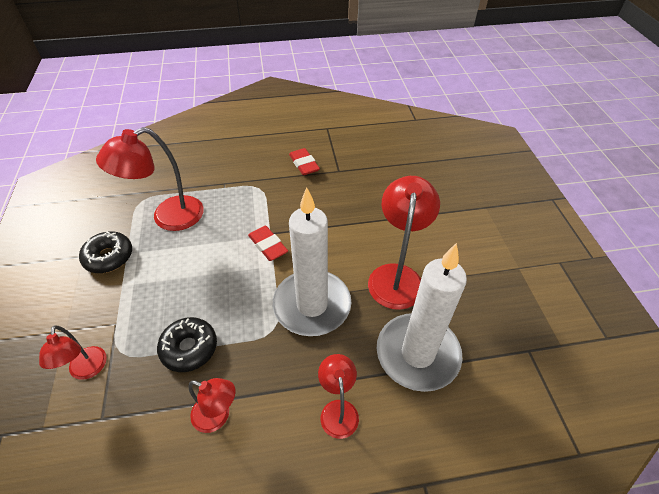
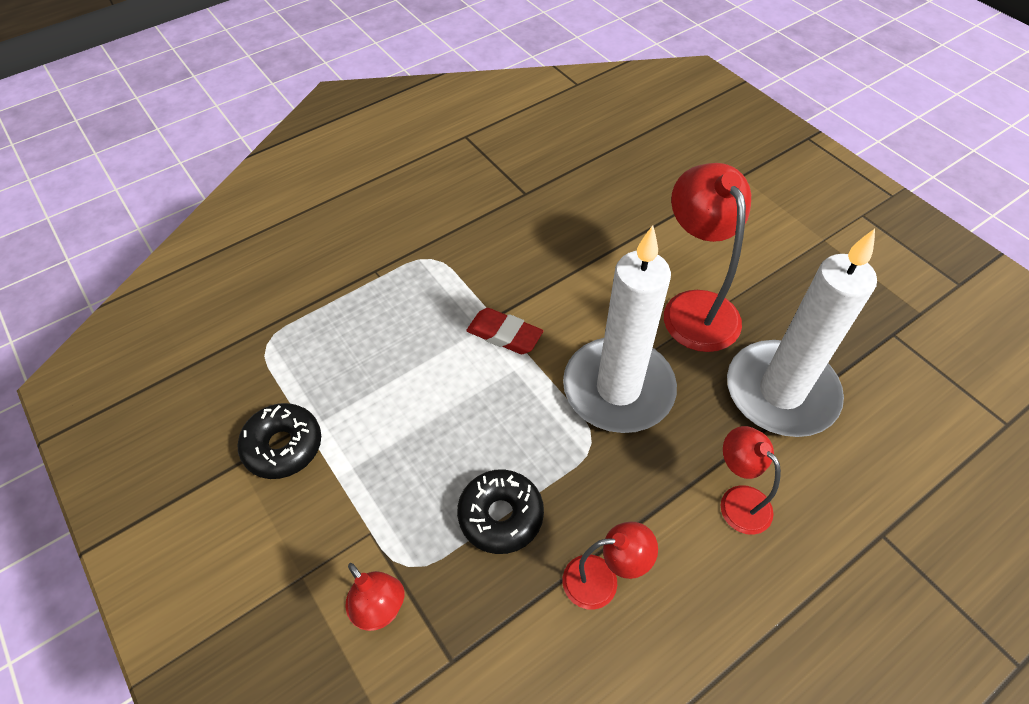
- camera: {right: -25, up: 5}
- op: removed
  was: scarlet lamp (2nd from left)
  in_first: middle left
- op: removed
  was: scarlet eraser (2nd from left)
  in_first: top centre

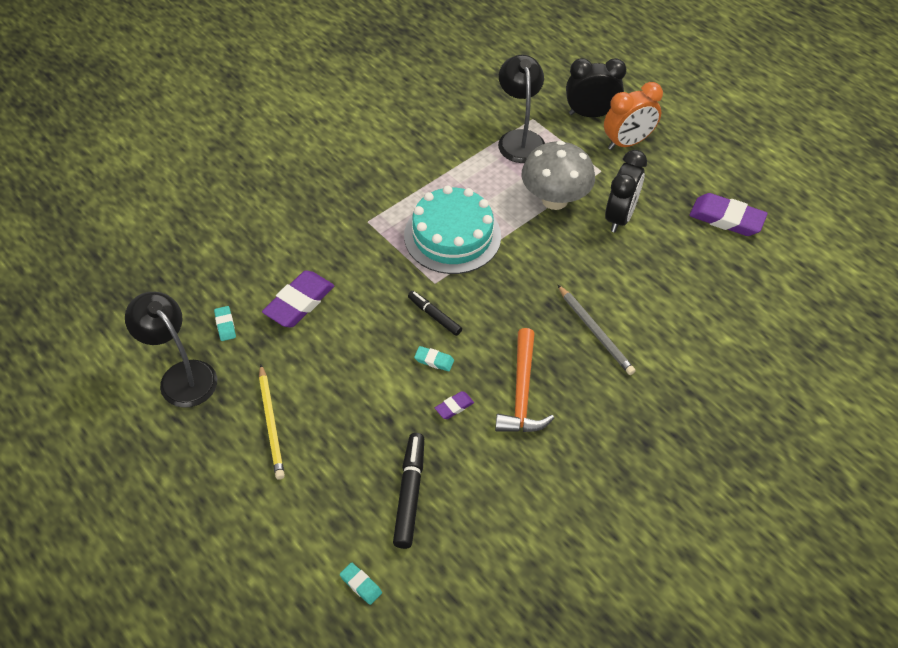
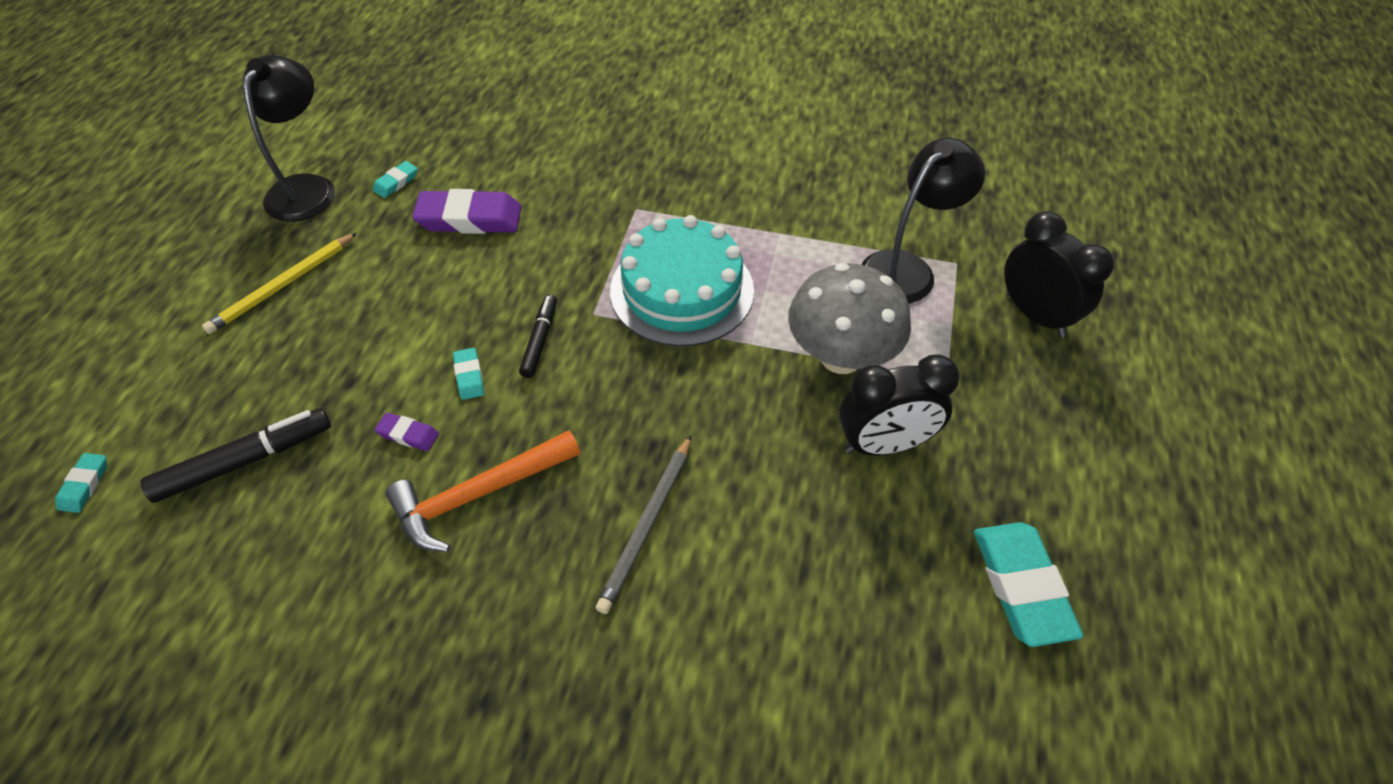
- camera: {right: 55, up: 0}
- op: removed
  was: bright orange bedside clock
  in_first: top right
- op: recoloured
  was: violet eraser (3rd from left)
  now: teal eraser (4th from left)
  in_first: top right
  in_second: bottom right

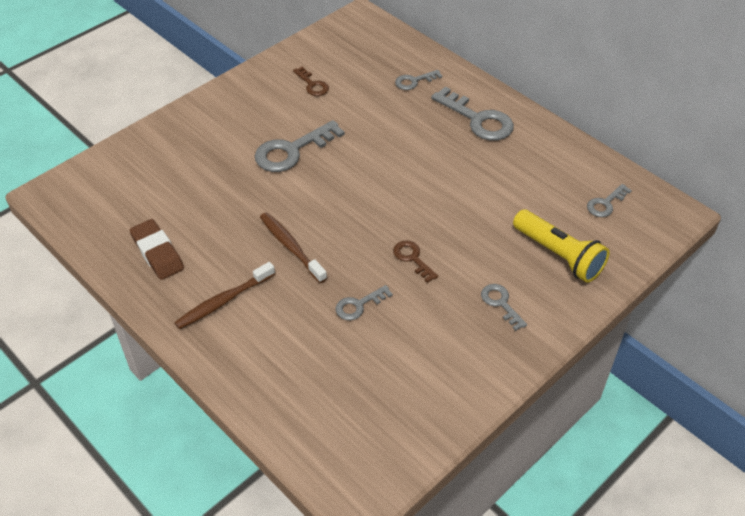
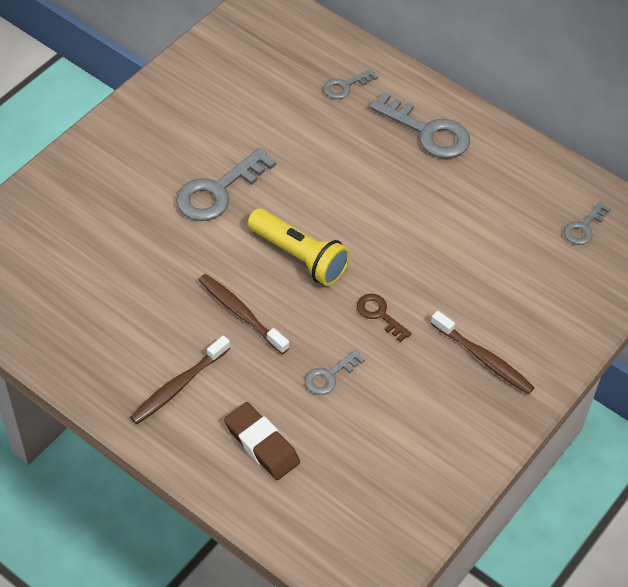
- camera: {right: -10, up: 5}
- op: removed
  was: brown latchkey (1st from left)
  in_first: top centre
- op: moved
  was: brown eraser
  in_first: middle left
  in_second: bottom centre
- op: moved
  was: yellow torch
  in_first: middle right
  in_second: centre
- op: replaced
  was: ash-grey latchkey (5th from left)
  now: brown toothbrush (3rd from left)
  in_first: middle right
  in_second: middle right

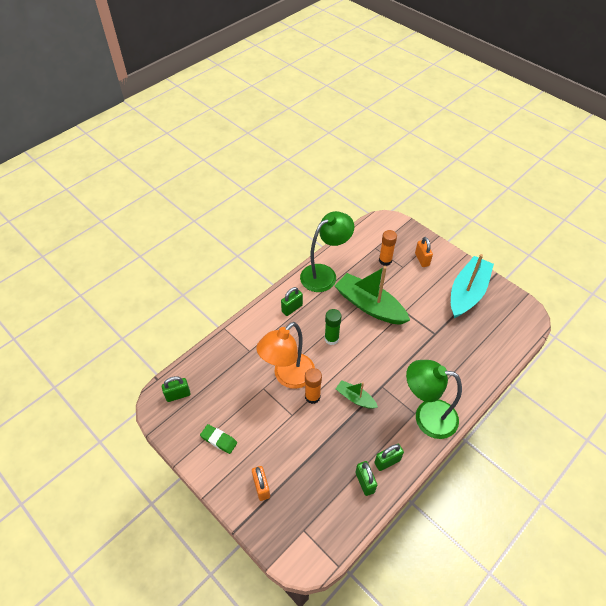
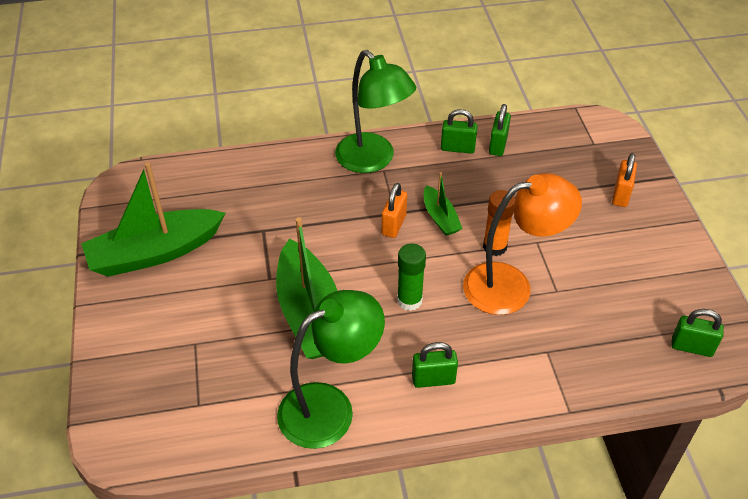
- camera: {right: -145, up: -5}
- op: removed
  was: green eraser
  in_first: bottom centre
- op: removed
  was: bright orange stick of glue (2nd from left)
  in_first: centre
- op: moved
  was: bright orange lock (2nd from left in the first image)
  now: bright orange lock (1st from left)
  in_first: middle right
  in_second: centre
- op: recoloured
  was: teal sailboat
  now: green sailboat (1st from left)
  in_first: middle right
  in_second: middle left
- op: turned
  was: green lamp (1st from left)
  in_first: centre
  in_second: bottom centre
  clockwise: 150

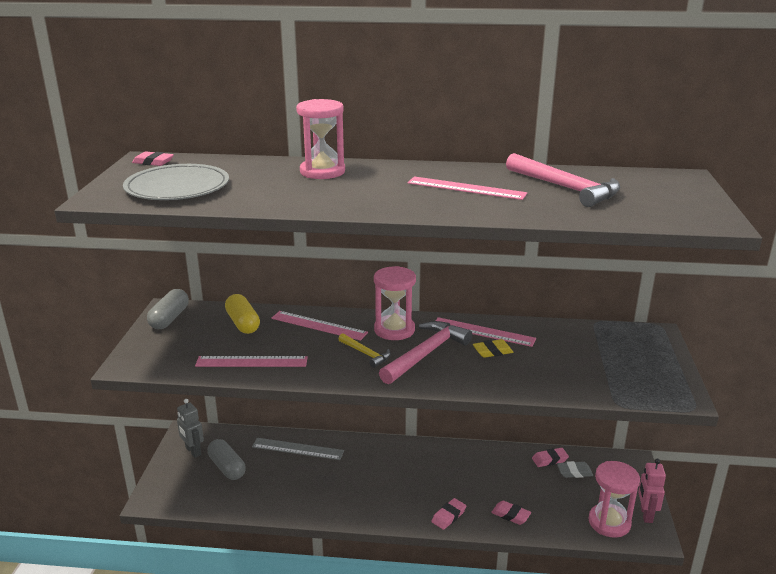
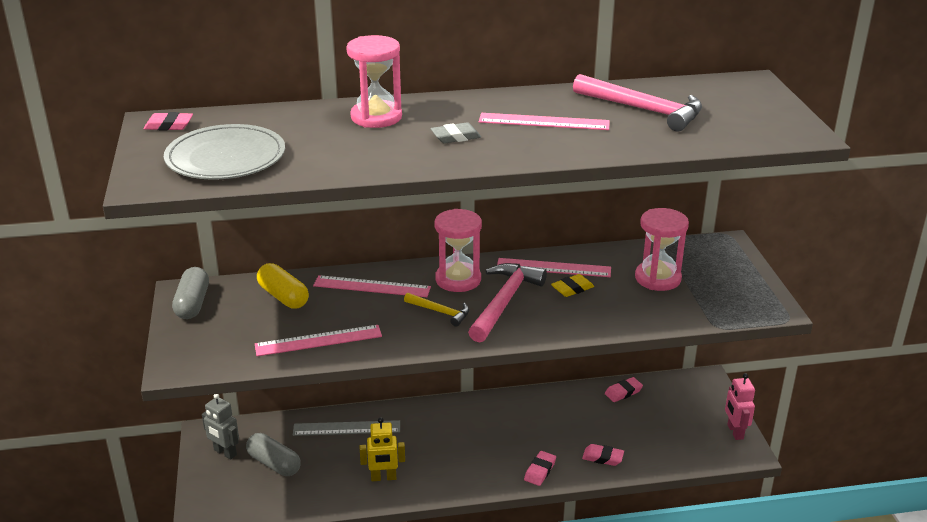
- camera: {right: -15, up: 5}
- op: added
  now: yellow toy robot
  in_second: bottom centre
- op: moved
  was: ash-grey eraser
  in_first: bottom right
  in_second: top centre
- op: moved
  was: pink sand timer (3rd from left)
  in_first: bottom right
  in_second: middle right

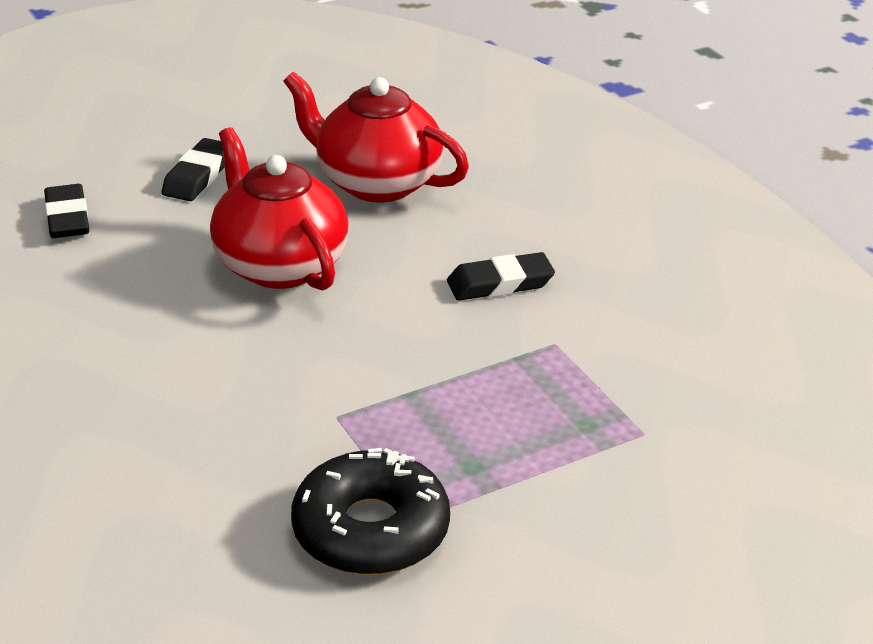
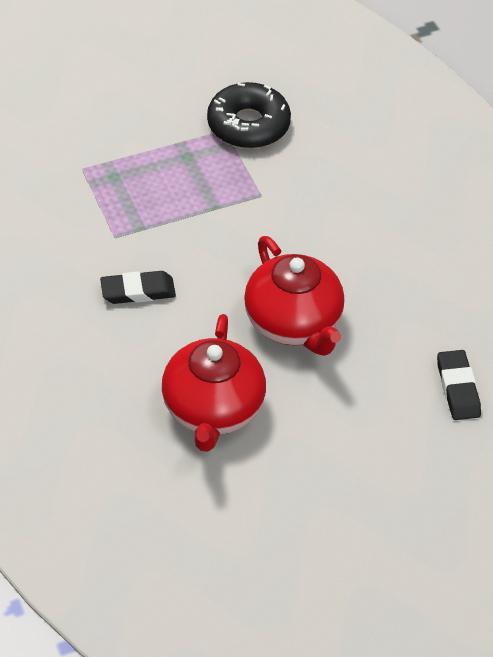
- camera: {right: -175, up: 15}
- op: removed
  was: ebony eraser (2nd from left)
  in_first: top left
- op: turned
  was: scarlet teapot (2nd from left in the first image)
  in_first: top centre
  in_second: centre
  clockwise: 60

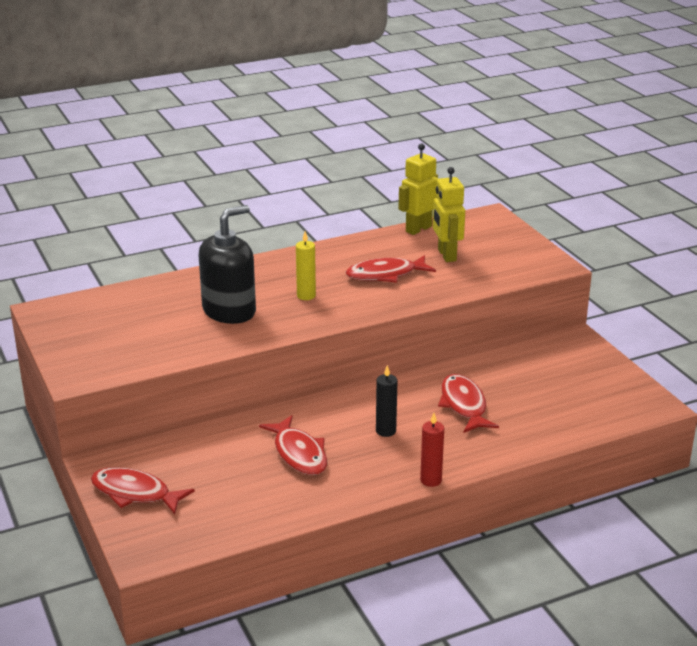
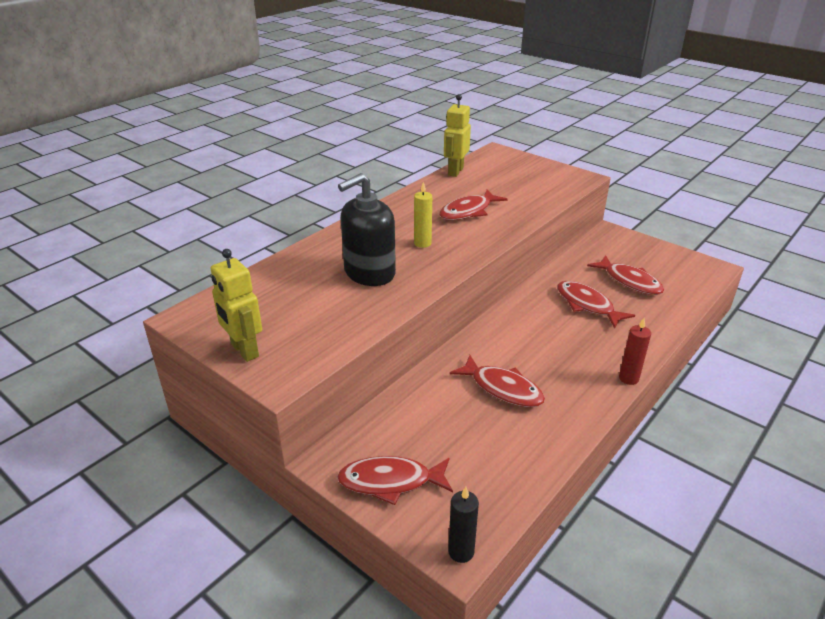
- camera: {right: -25, up: 5}
- op: added
  now: scarlet fish figure (5th from left)
  in_second: middle right
- op: moved
  was: ebony candle
  in_first: centre
  in_second: bottom centre
- op: moved
  was: yellow toy robot (2nd from left in the first image)
  now: yellow toy robot (1st from left)
  in_first: top centre
  in_second: middle left
- op: turned
  was: ebony pump bottle
  in_first: middle left
  in_second: centre
  clockwise: -150

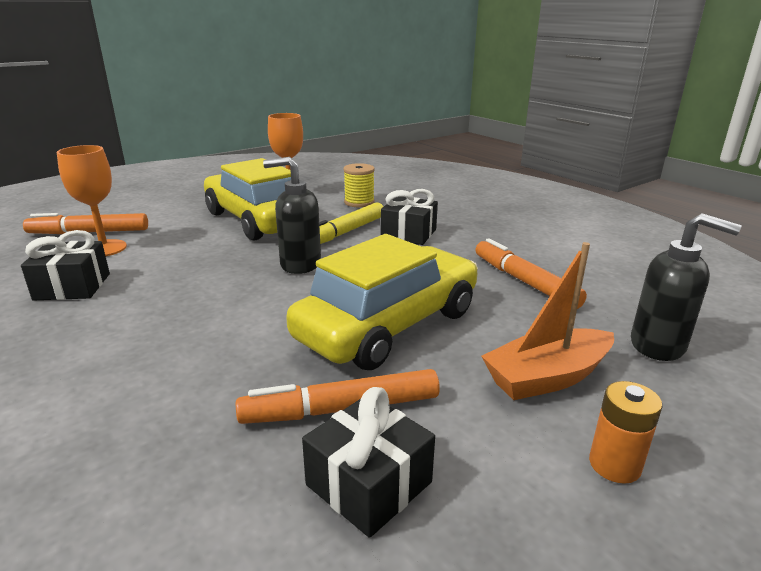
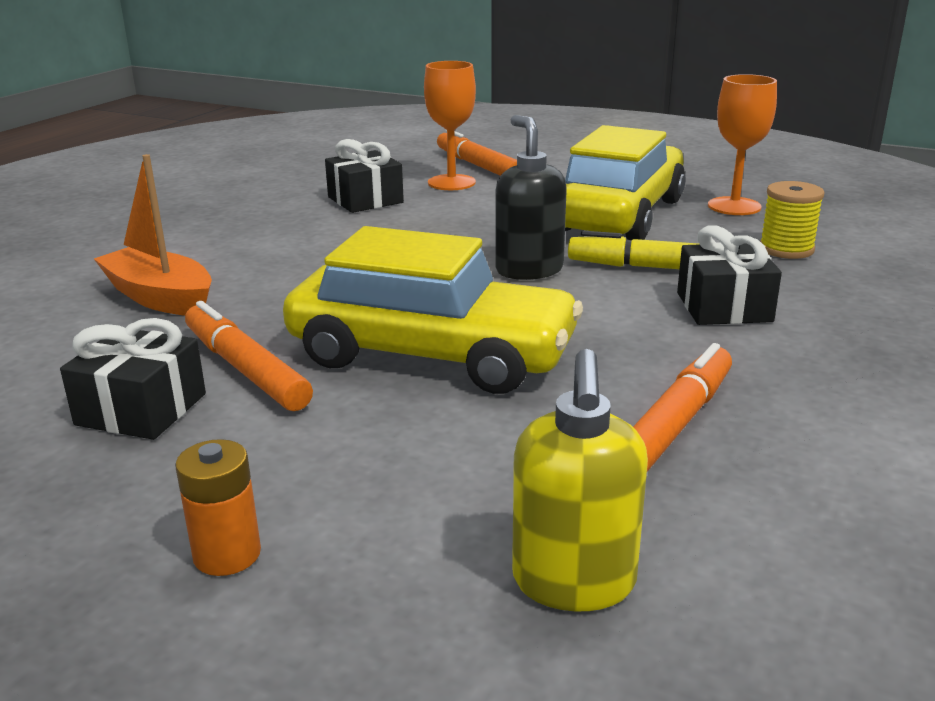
- camera: {right: 65, up: 0}
- op: moved
  was: bright orange sailboat
  in_first: middle right
  in_second: middle left
- op: recoloured
  was: ebony pump bottle (2nd from left)
  now: yellow pump bottle
  in_first: middle right
  in_second: bottom centre

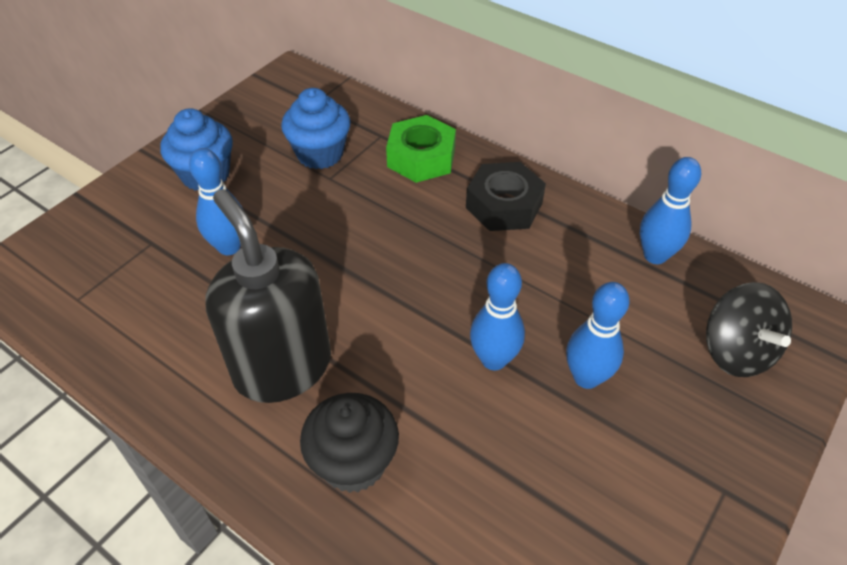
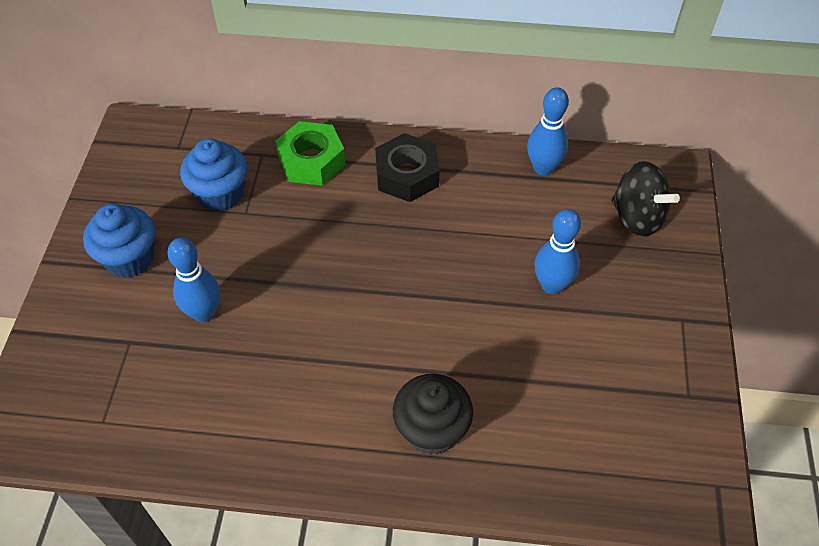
- camera: {right: -30, up: 5}
- op: removed
  was: ebony pump bottle
  in_first: middle left
- op: removed
  was: cobalt tenpin (2nd from left)
  in_first: centre

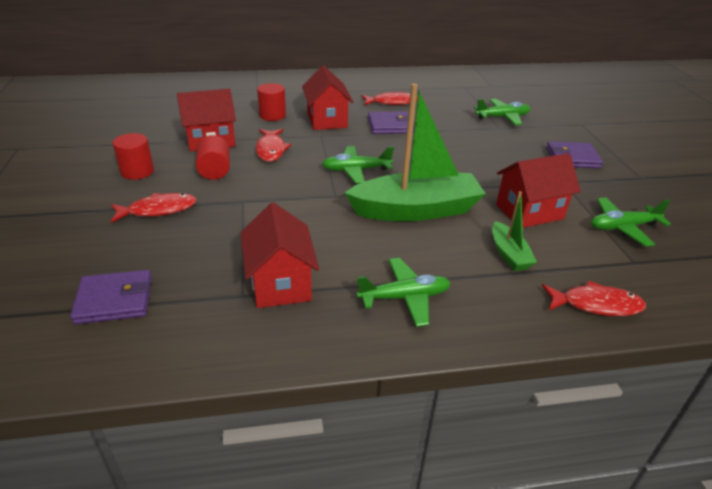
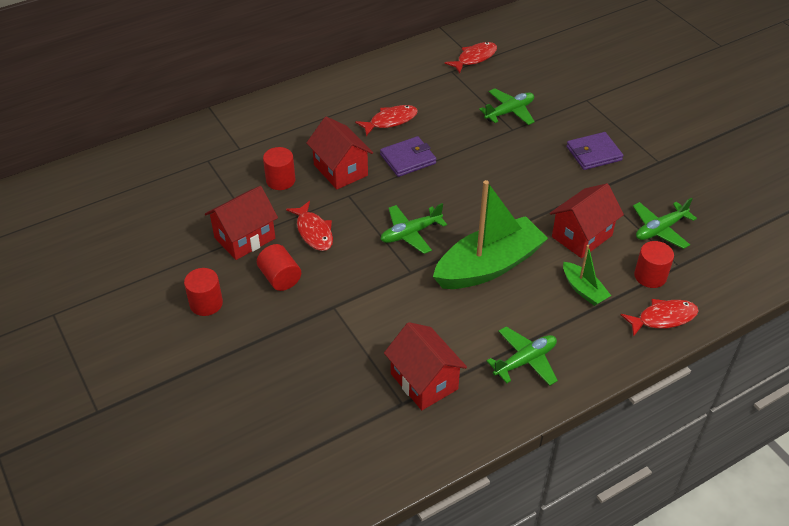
- camera: {right: -20, up: 10}
- op: removed
  was: violet card wallet (1st from left)
  in_first: middle left
- op: added
  now: scarlet cylinder (4th from left)
  in_second: middle right
- op: moved
  was: scarlet fish figure (1st from left in the first image)
  now: scarlet fish figure (3rd from left)
  in_first: middle left
  in_second: top centre

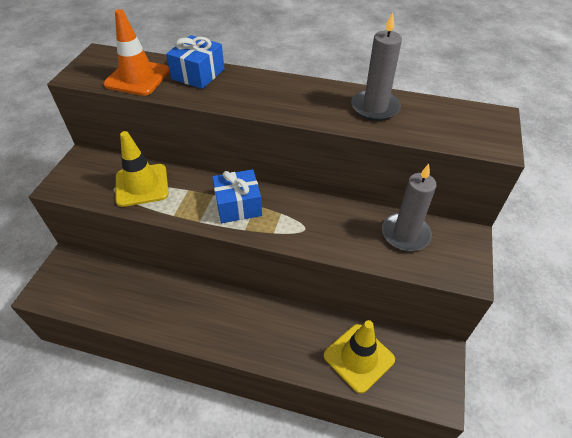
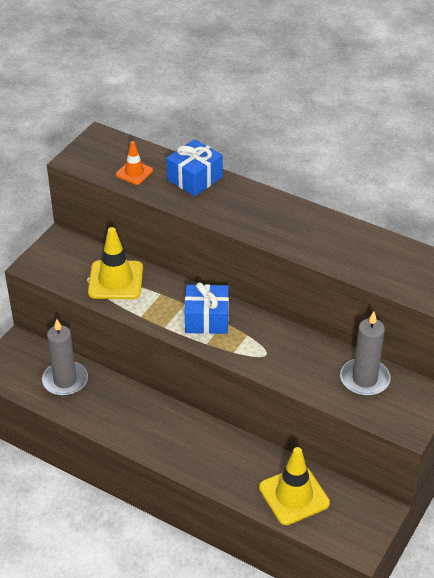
- camera: {right: 15, up: -5}
- op: moved
  was: ash-grey candle (1st from left)
  in_first: top centre
  in_second: middle left
- op: resized
  was: bright orange road cone
  in_first: top left
  in_second: top left
  ratio: 0.56

